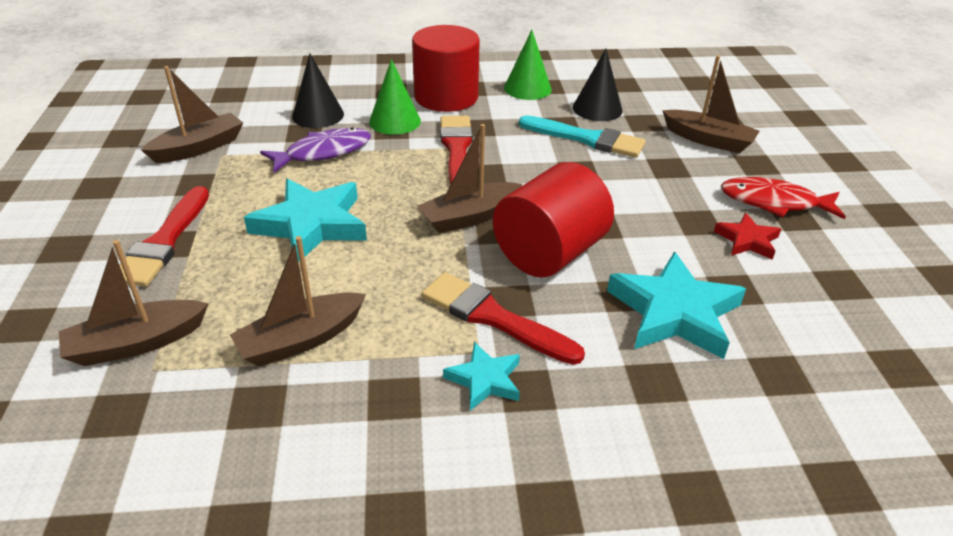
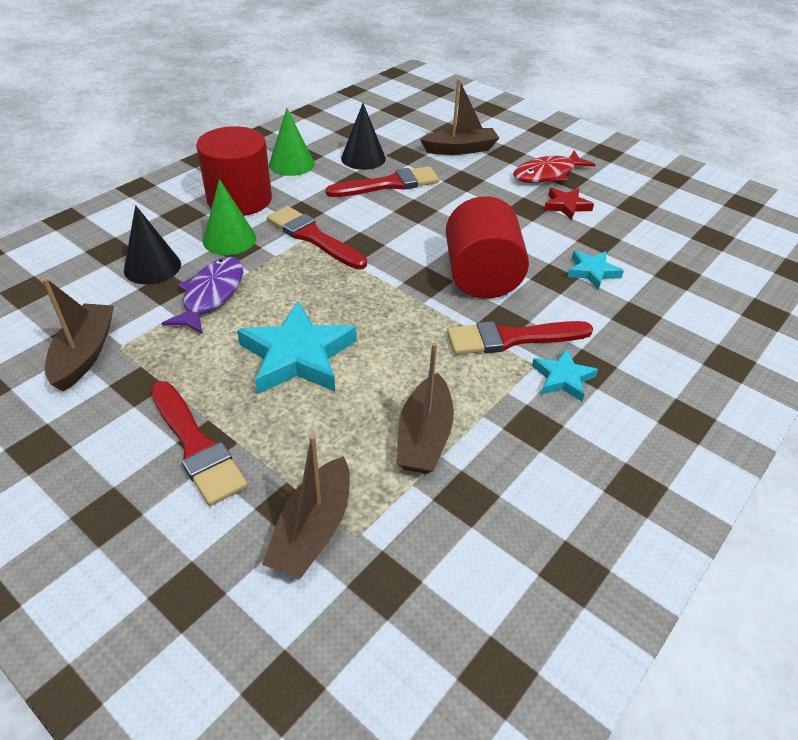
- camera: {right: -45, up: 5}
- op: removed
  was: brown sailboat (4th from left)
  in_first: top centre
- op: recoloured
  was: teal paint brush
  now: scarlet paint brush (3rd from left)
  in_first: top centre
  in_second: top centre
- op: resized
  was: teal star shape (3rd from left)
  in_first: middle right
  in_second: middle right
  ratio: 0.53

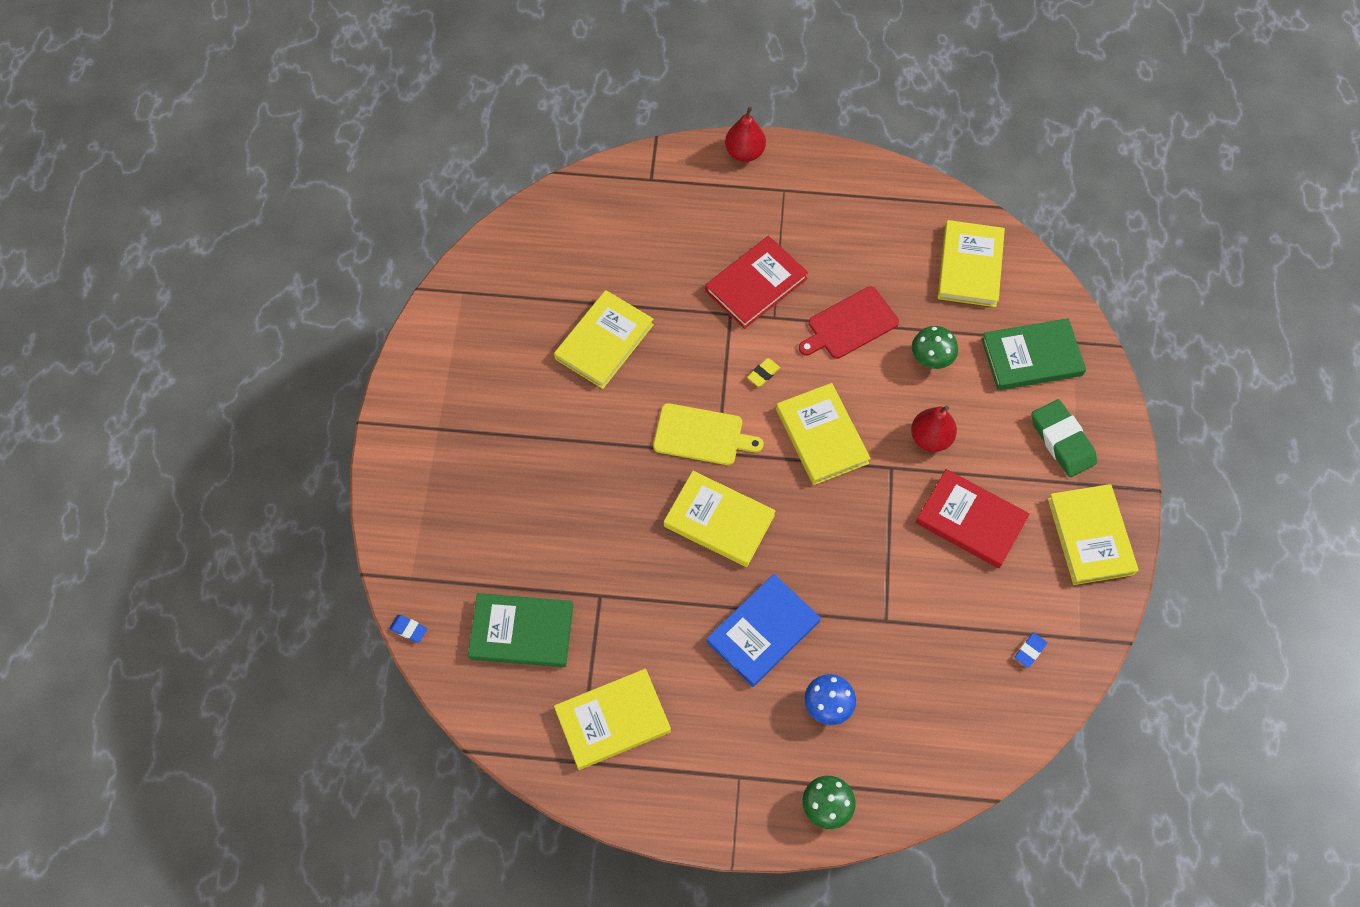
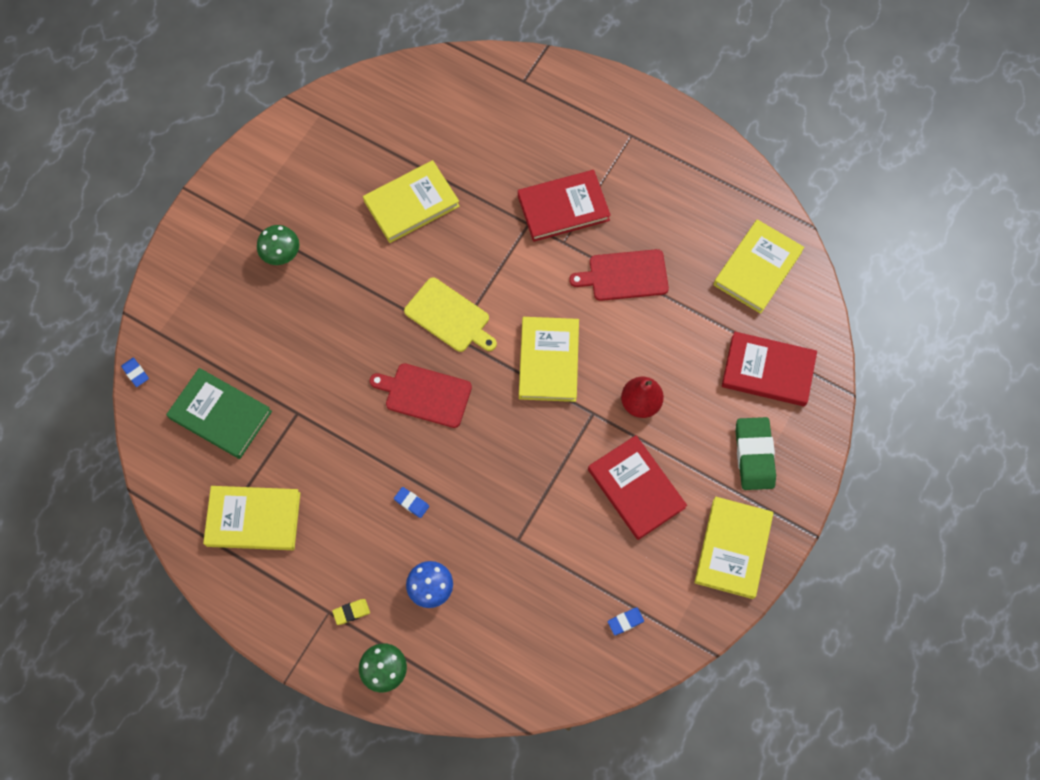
- camera: {right: 25, up: 5}
- op: removed
  was: scarlet pear fruit (1st from left)
  in_first: top centre
- op: moved
  was: yellow eraser
  in_first: centre
  in_second: bottom centre
- op: moved
  was: green mushroom (2nd from left in the first image)
  now: green mushroom (1st from left)
  in_first: middle right
  in_second: top left
- op: replaced
  was: yellow book (3rd from left)
  now: scarlet cutting board (1st from left)
  in_first: centre
  in_second: centre
- op: replaced
  was: cobalt book
  now: cobalt eraser (2nd from left)
  in_first: bottom centre
  in_second: centre
- op: recoloured
  was: green book (2nd from left)
  now: scarlet book (3rd from left)
  in_first: middle right
  in_second: middle right

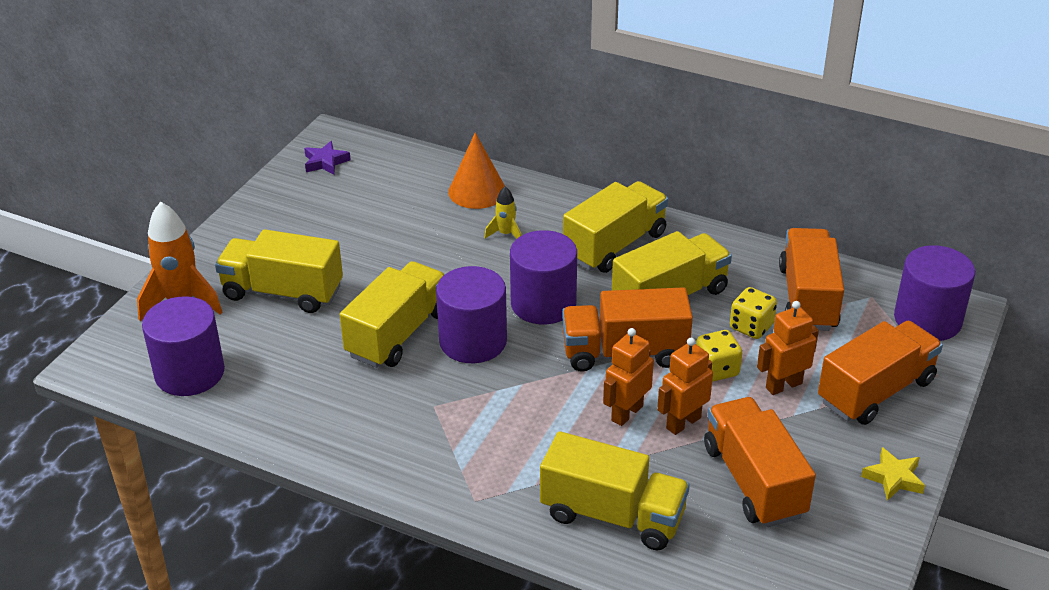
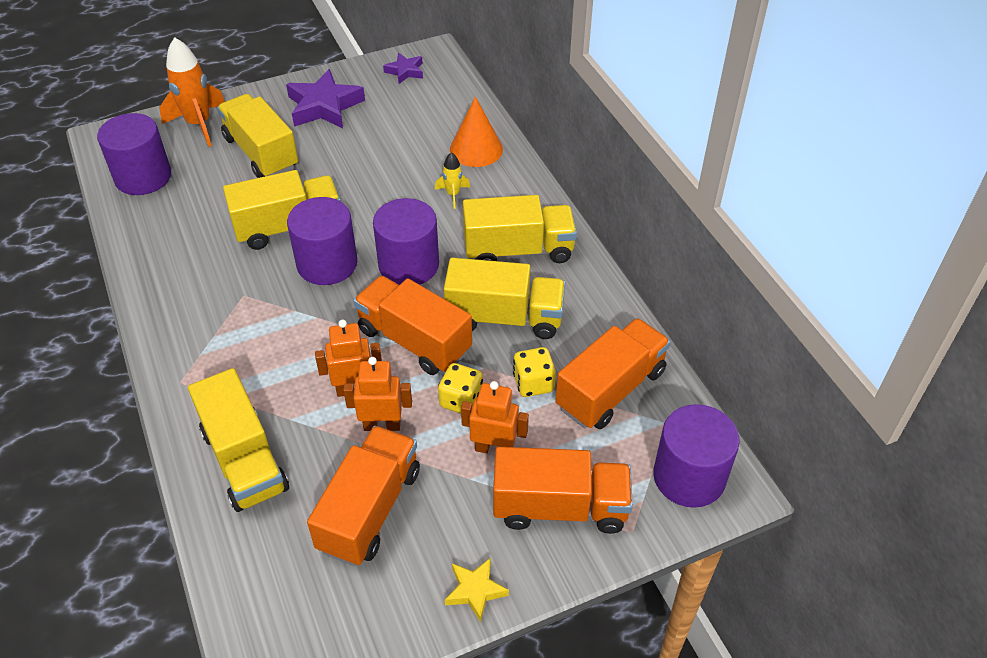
- camera: {right: 40, up: 10}
- op: added
  now: violet star shape (1st from left)
  in_second: top left

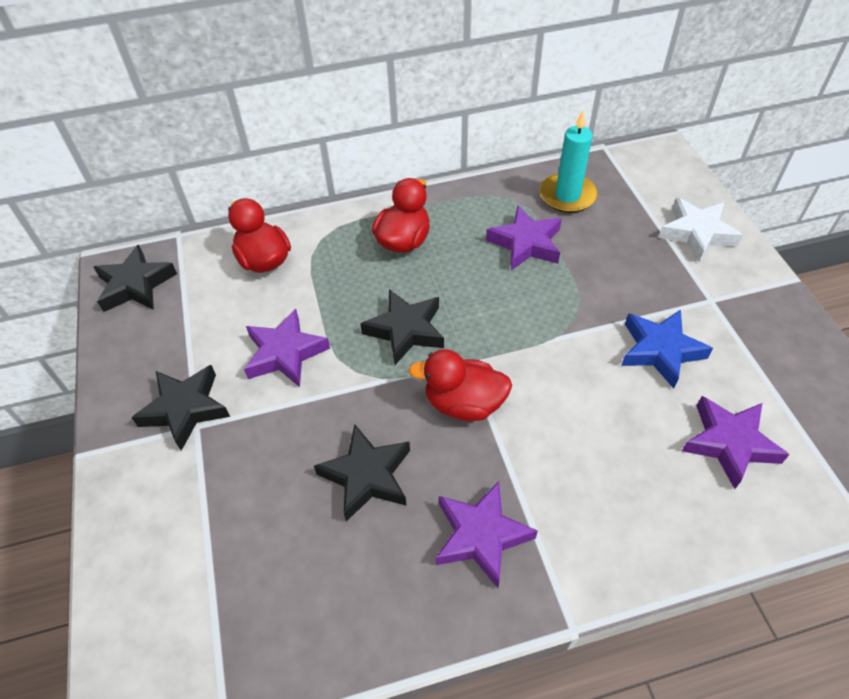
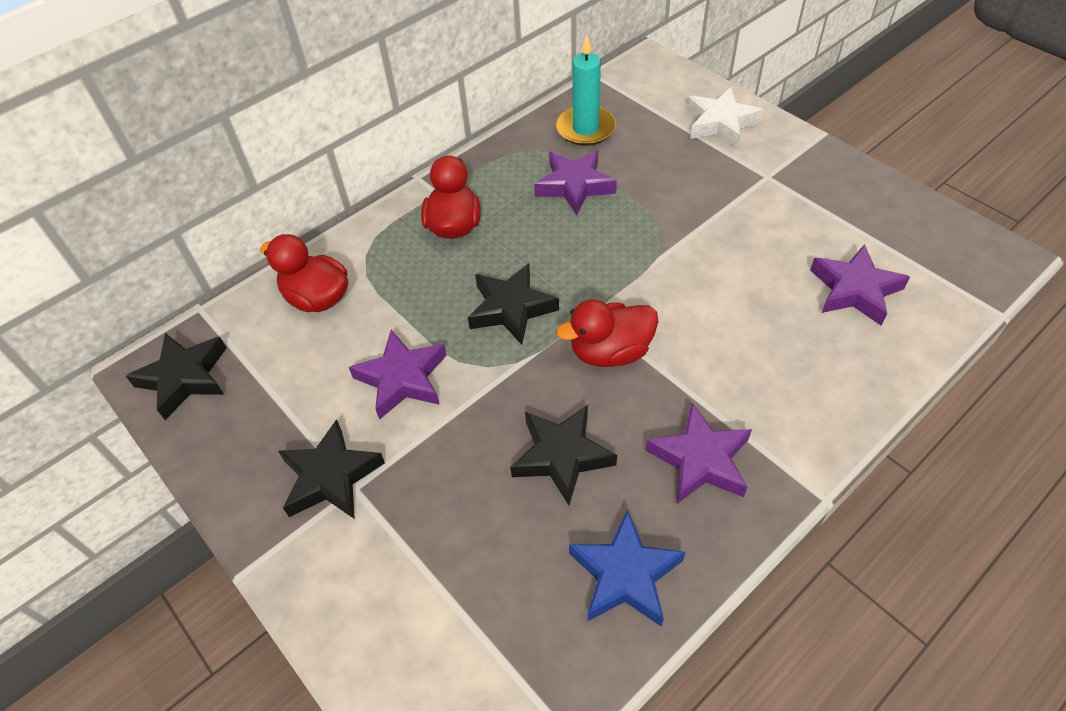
- camera: {right: -25, up: 0}
- op: moved
  was: cobalt star shape
  in_first: middle right
  in_second: bottom centre

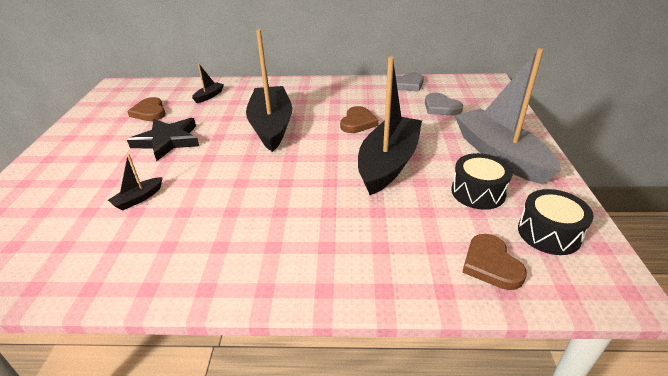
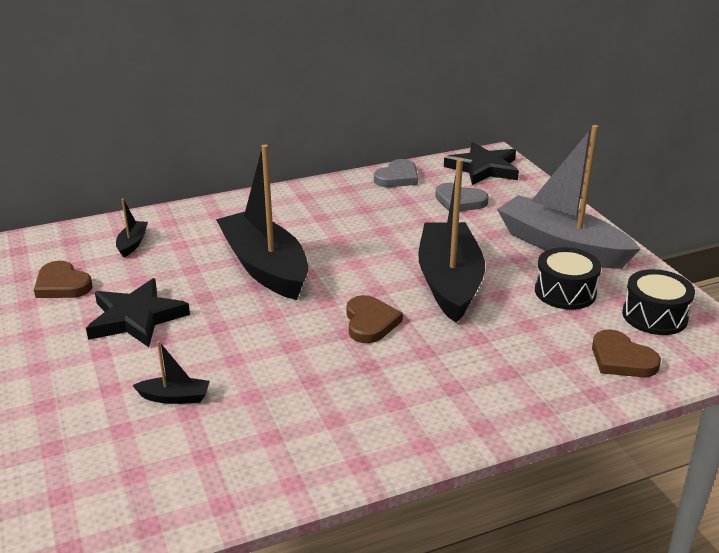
- camera: {right: -25, up: -5}
- op: added
  now: ebony star shape (2nd from left)
  in_second: top right
- op: moved
  was: brown heart shape (2nd from left)
  in_first: top centre
  in_second: centre
- op: turned
  was: ebony sailboat (1st from left in the first image)
  in_first: middle left
  in_second: bottom left
  clockwise: -105

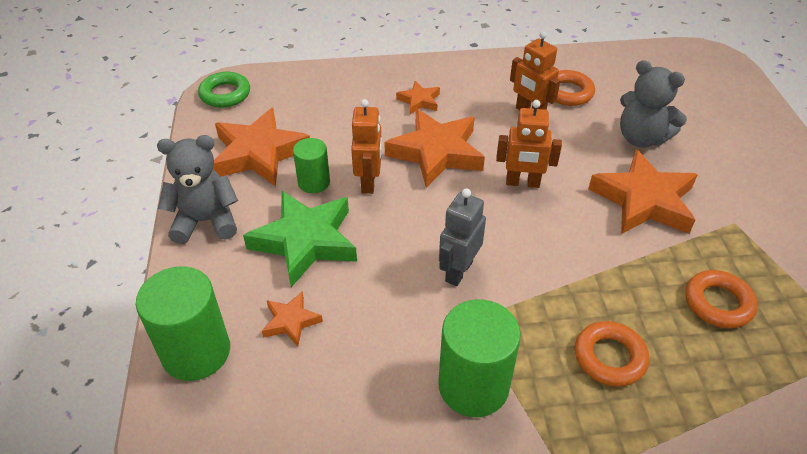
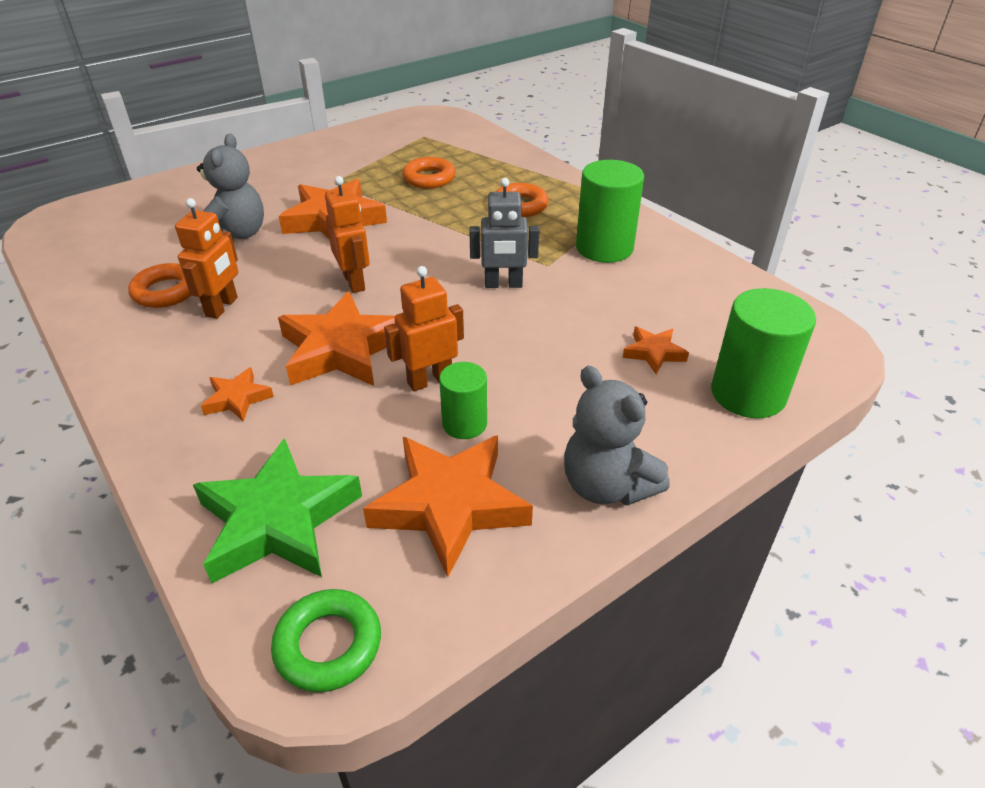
- camera: {right: -120, up: -5}
- op: moved
  was: green star shape
  in_first: centre
  in_second: middle left

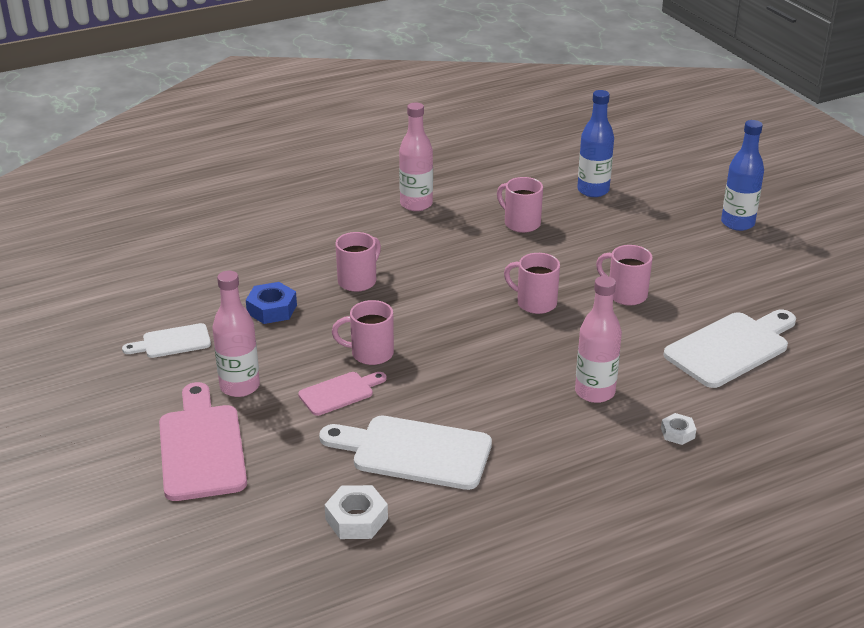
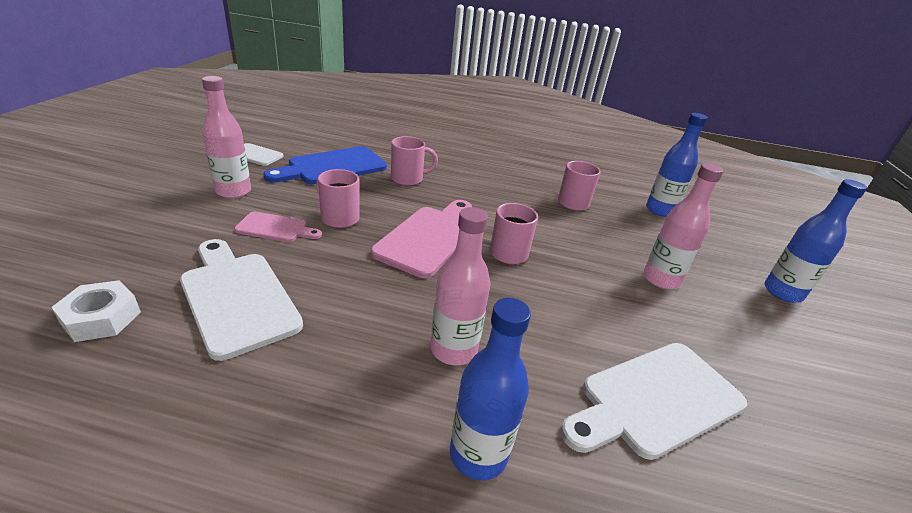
- camera: {right: 35, up: 0}
- op: removed
  was: pink tea mug (5th from left)
  in_first: middle right
- op: moved
  was: pink cutting board (1st from left in the first image)
  now: pink cutting board (2nd from left)
  in_first: bottom left
  in_second: centre
- op: moved
  was: pink drink bottle (2nd from left in the first image)
  now: pink drink bottle (3rd from left)
  in_first: top centre
  in_second: middle right
- op: replaced
  was: cobalt nut
  now: cobalt cutting board
  in_first: middle left
  in_second: top centre
- op: replaced
  was: snow-white nut (2nd from left)
  now: cobalt drink bottle (1st from left)
  in_first: bottom right
  in_second: bottom centre
- op: turned
  was: snow-white cutting board (3rd from left)
  in_first: middle right
  in_second: bottom right
  clockwise: 150

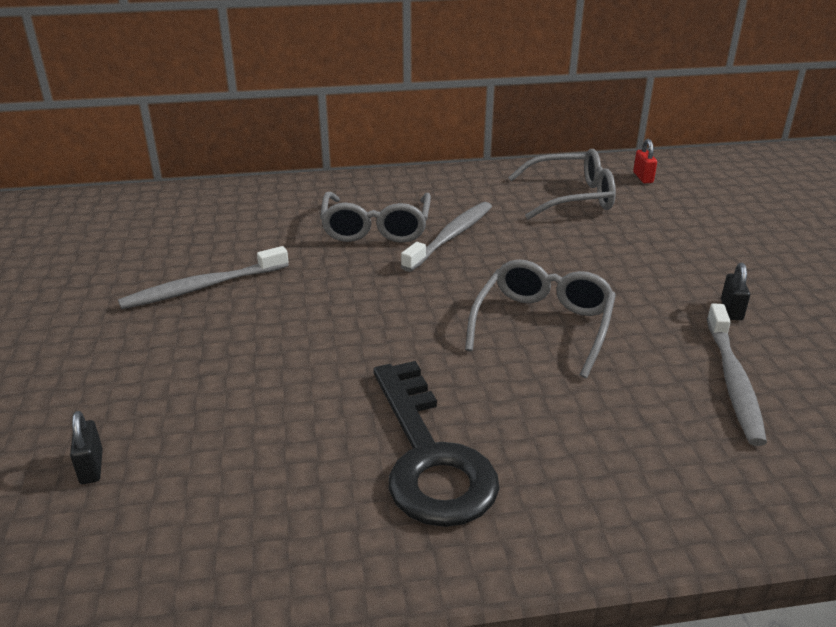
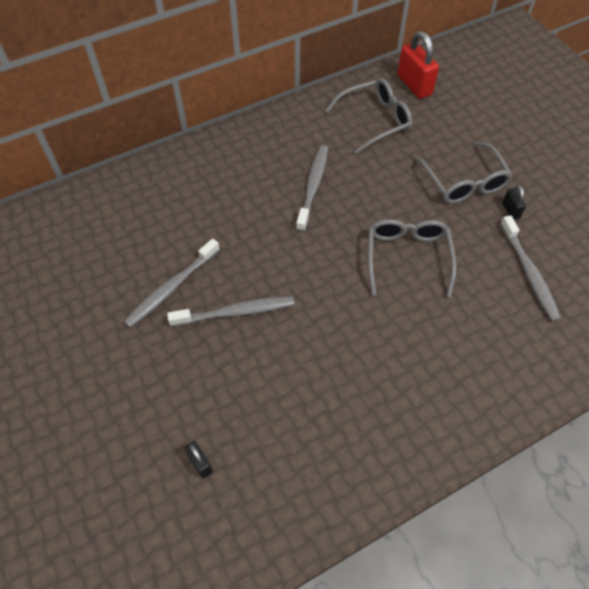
- camera: {right: -20, up: 25}
- op: removed
  was: ebony latchkey
  in_first: bottom centre
- op: added
  now: ash-grey toothbrush (2nd from left)
  in_second: centre
- op: moved
  was: ash-grey eyeglasses (1st from left in the first image)
  now: ash-grey eyeglasses (3rd from left)
  in_first: centre
  in_second: top right
- op: resized
  was: scarlet lock
  in_first: top right
  in_second: top right
  ratio: 2.01

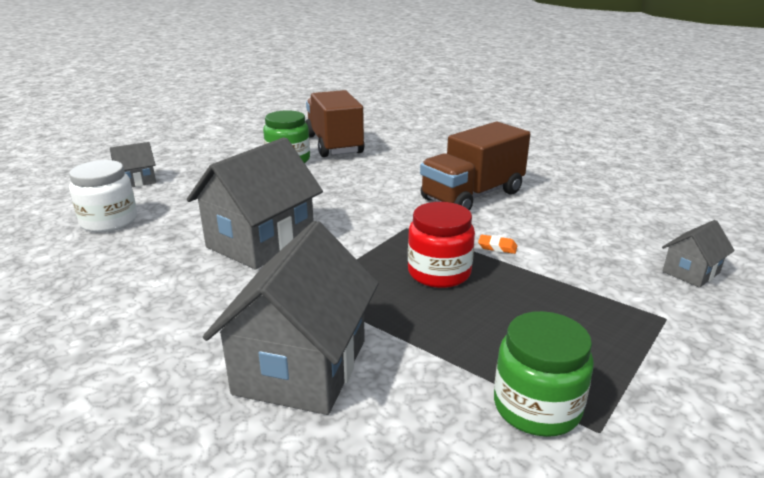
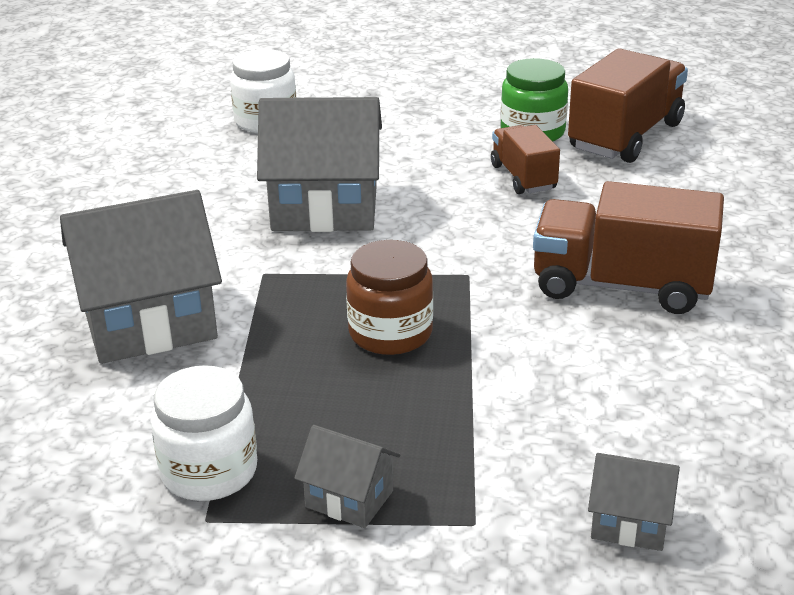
- camera: {right: 55, up: 5}
- op: removed
  was: bright orange eraser
  in_first: centre
- op: added
  now: brown toy truck (1st from left)
  in_second: top centre
- op: moved
  was: ash-grey cottage (1st from left in the first image)
  now: ash-grey cottage (3rd from left)
  in_first: middle left
  in_second: bottom centre
- op: recoloured
  was: scarlet jam jar
  now: brown jam jar
  in_first: centre
  in_second: centre
- op: recoloured
  was: green jam jar (2nd from left)
  now: snow-white jam jar (1st from left)
  in_first: bottom right
  in_second: bottom left

